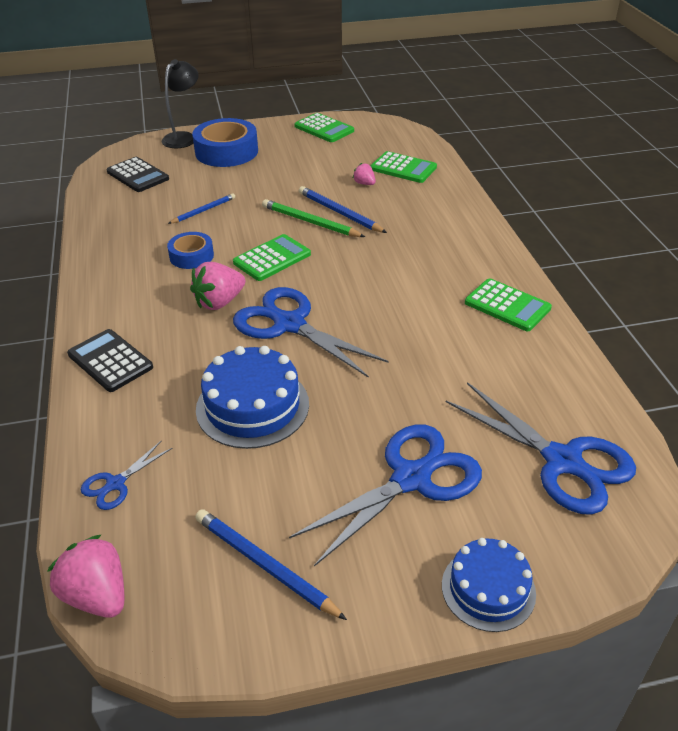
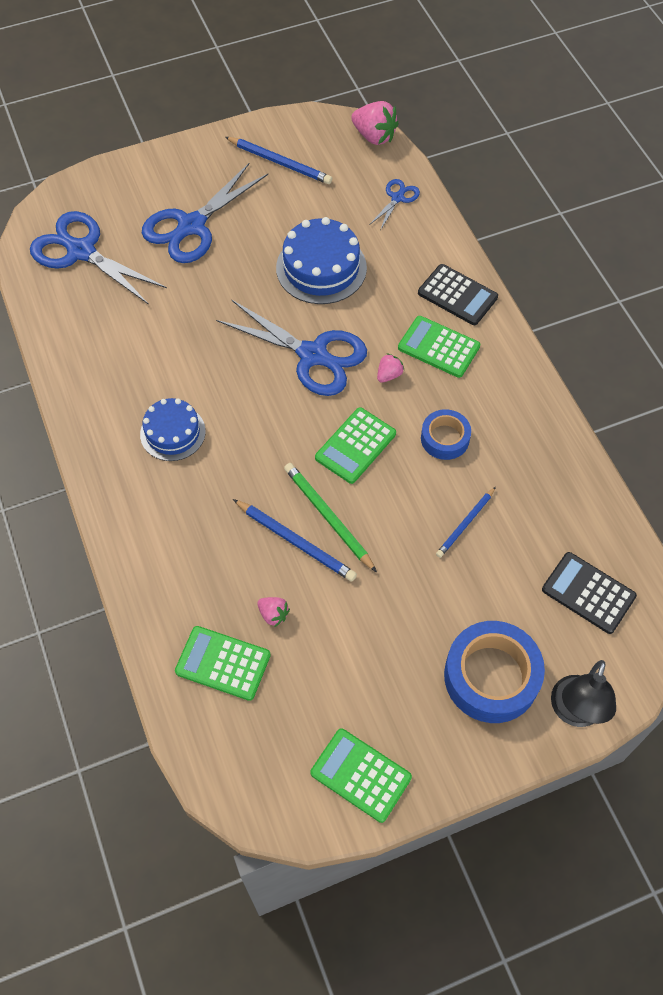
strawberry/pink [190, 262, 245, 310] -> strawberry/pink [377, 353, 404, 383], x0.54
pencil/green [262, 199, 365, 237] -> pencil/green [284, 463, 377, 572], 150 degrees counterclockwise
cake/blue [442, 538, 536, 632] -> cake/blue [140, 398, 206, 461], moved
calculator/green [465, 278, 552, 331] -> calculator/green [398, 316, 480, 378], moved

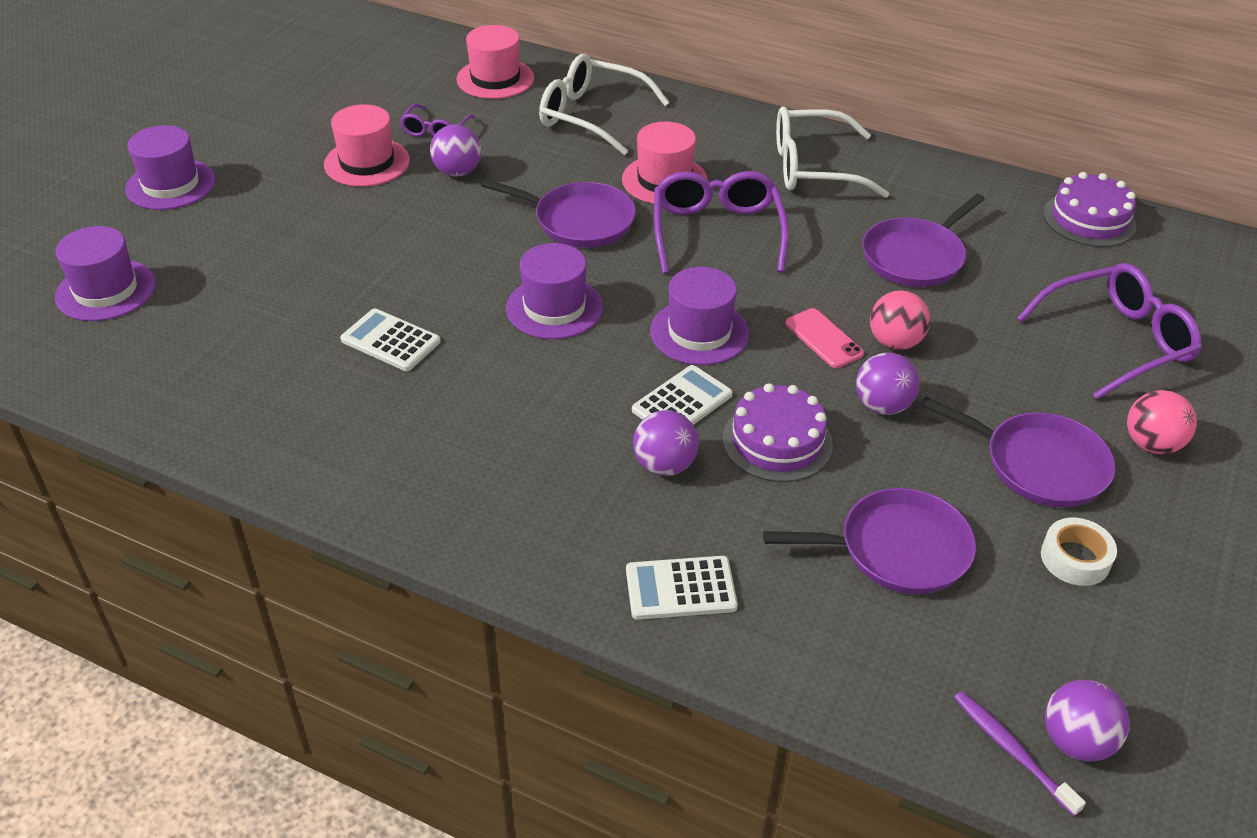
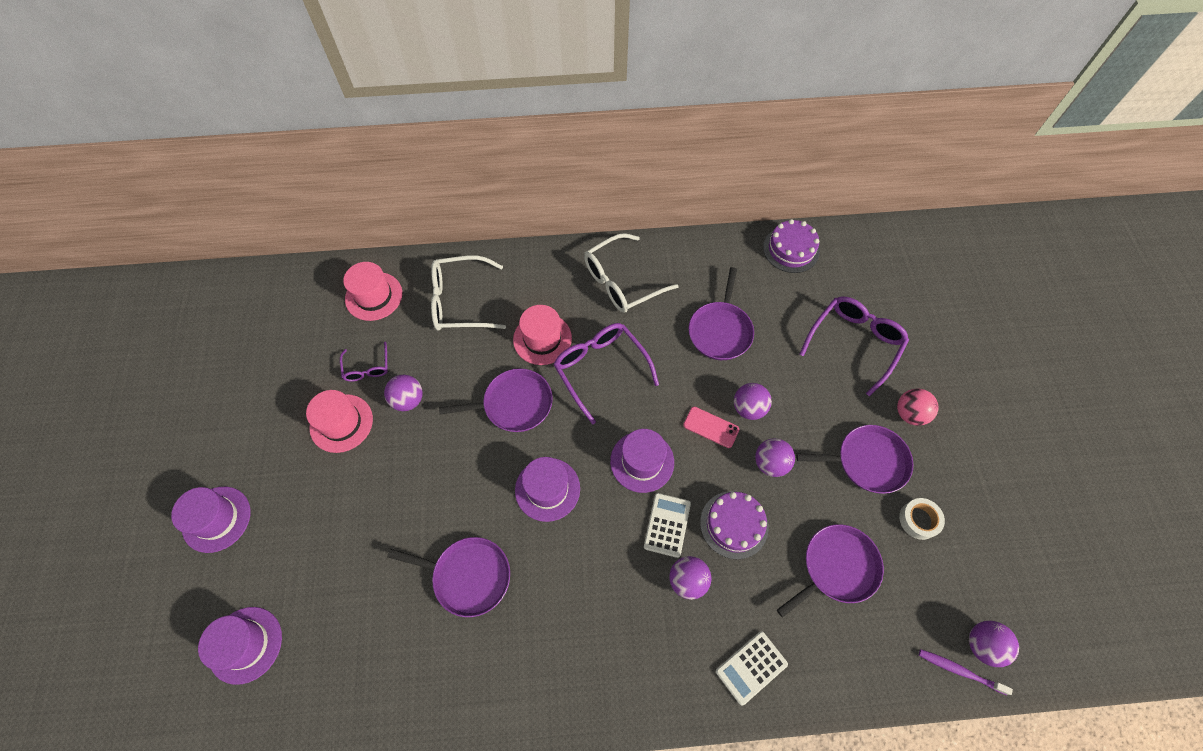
calculator/white [340, 308, 440, 371] -> pan/purple [387, 537, 510, 617]
ball/pink [870, 290, 930, 350] -> ball/purple [734, 383, 772, 420]

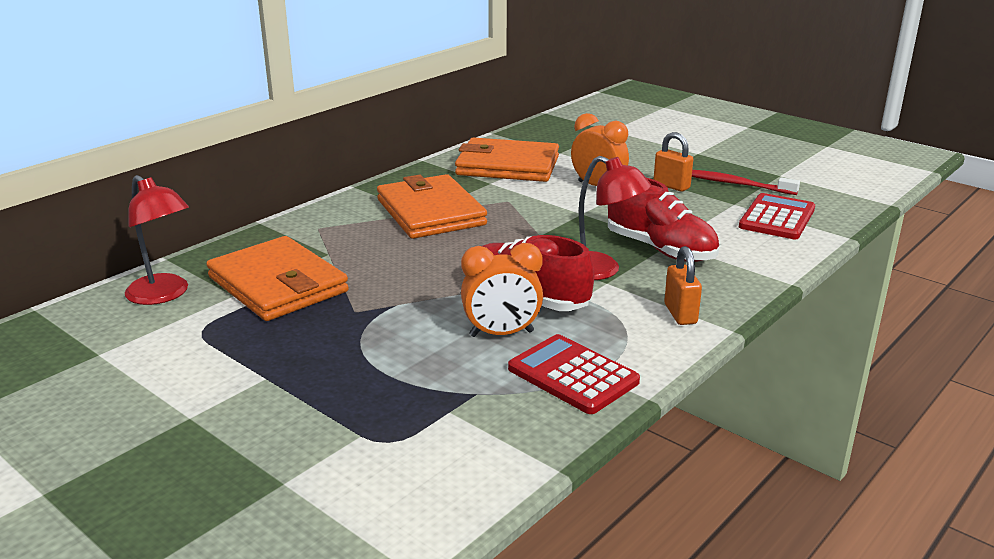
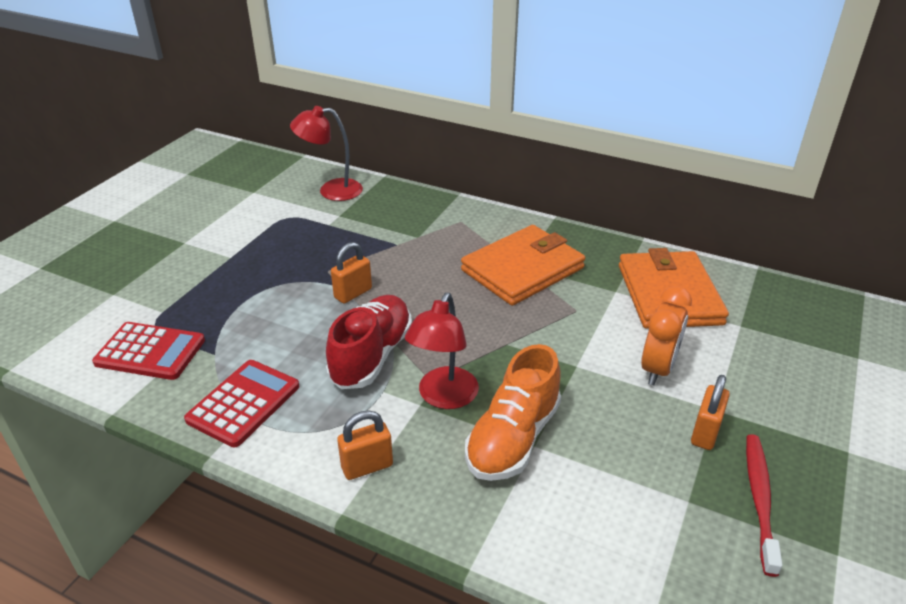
lamp/red [125, 175, 189, 305] -> lamp/red [290, 106, 363, 201], 60 degrees clockwise
wallet/orange [206, 236, 349, 321] -> none
clock/orange [461, 243, 543, 337] -> none
shoe/red [608, 178, 719, 262] -> shoe/orange [465, 344, 561, 481]
calculator/red [739, 193, 815, 239] -> calculator/red [92, 322, 205, 380], moved
none -> padlock/orange [331, 242, 372, 303]

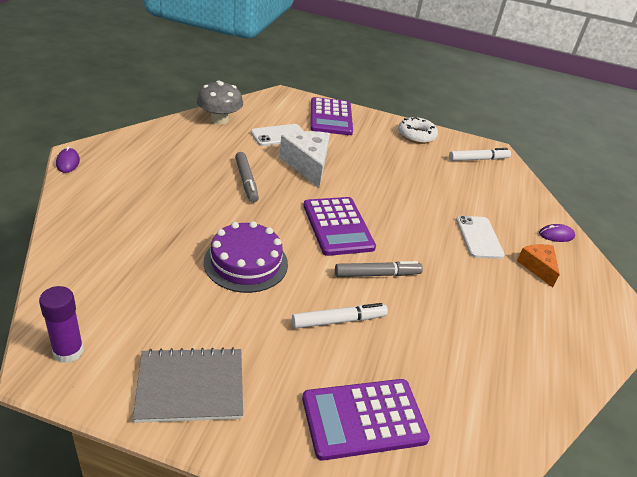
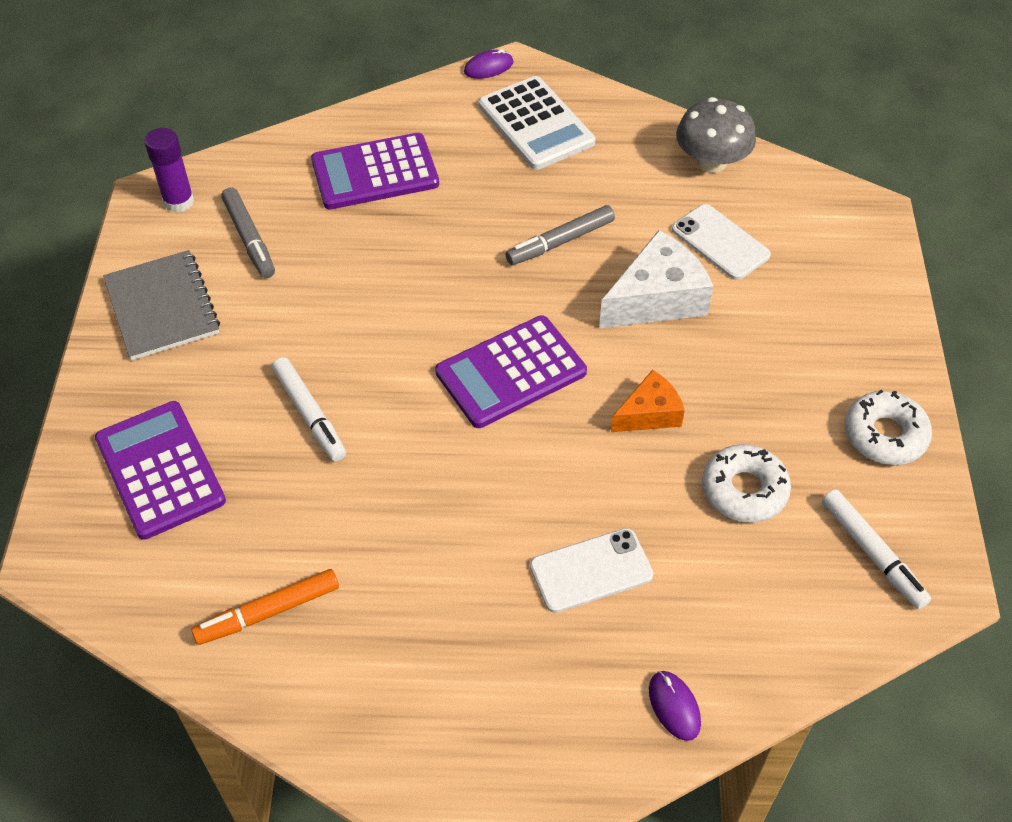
cake/purple [204, 221, 288, 293] -> none
calculator/purple [310, 97, 353, 135] -> calculator/purple [311, 133, 439, 209], moved
marker/grey [335, 261, 423, 277] -> marker/grey [221, 187, 275, 278], moved
cheese/orange [517, 244, 560, 287] -> cheese/orange [611, 370, 685, 432], moved
none -> marker/orange [191, 569, 339, 645]
none -> calculator/white [478, 76, 595, 170]
none -> donut/white [702, 444, 791, 523]

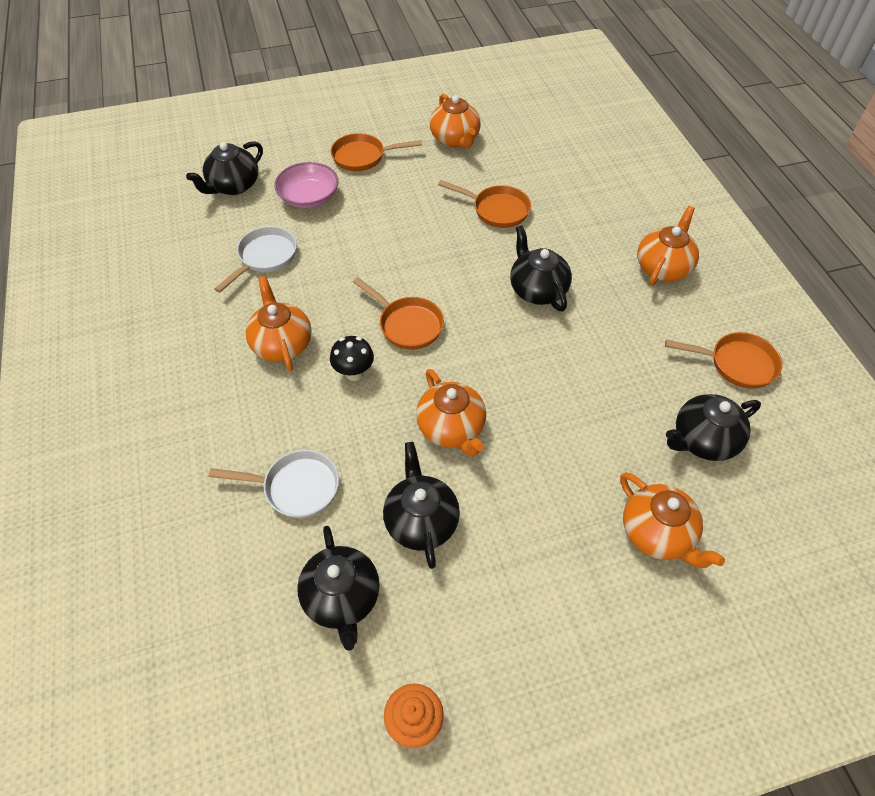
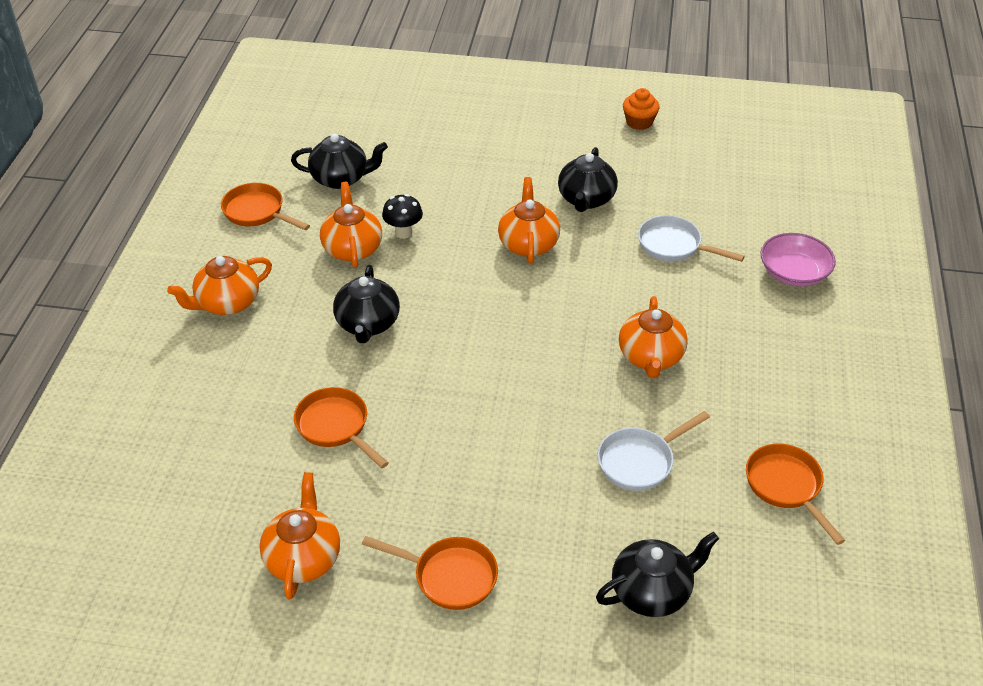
bowl/pink [274, 162, 338, 208] -> bowl/pink [760, 233, 836, 287], moved
teapot/black [297, 526, 380, 651] -> none
mushroom/black [330, 336, 374, 381] -> mushroom/black [382, 194, 423, 239], moved
pan/orange [353, 277, 444, 350] -> pan/orange [746, 444, 845, 545], moved
teapot/orange [620, 472, 725, 568] -> teapot/orange [320, 182, 382, 268], moved

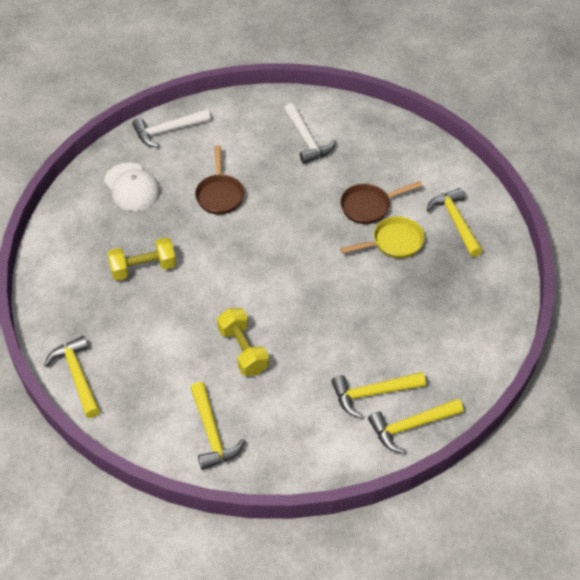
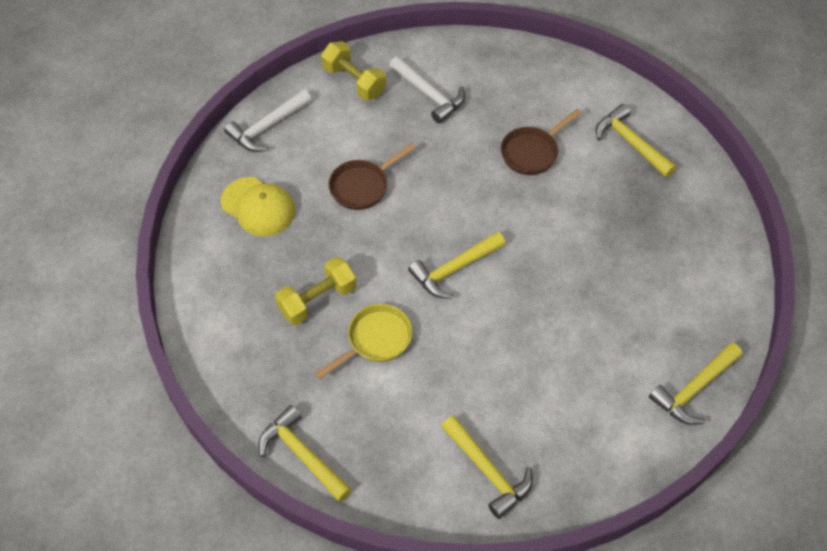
cap/white [104, 163, 161, 211] -> cap/yellow [221, 177, 295, 236]
pan/brown [195, 145, 244, 214] -> pan/brown [329, 143, 416, 210], 75 degrees clockwise
dumbbell/yellow [217, 308, 269, 376] -> dumbbell/yellow [321, 41, 386, 100], moved
hammer/yellow [331, 372, 426, 418] -> hammer/yellow [408, 232, 505, 299], moved
pan/yellow [340, 216, 425, 259] -> pan/yellow [315, 304, 412, 379], moved

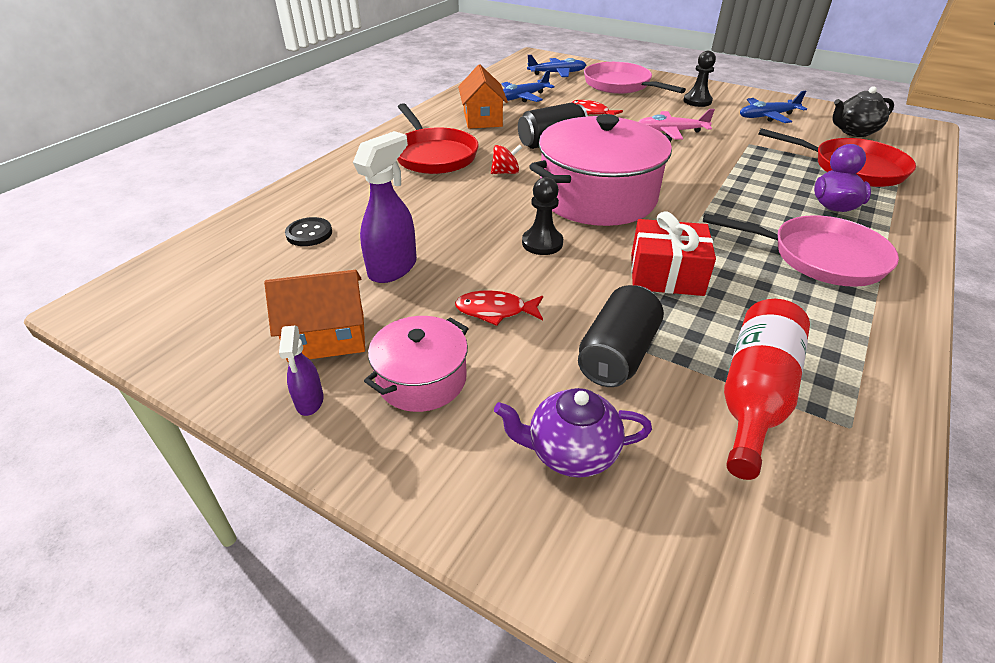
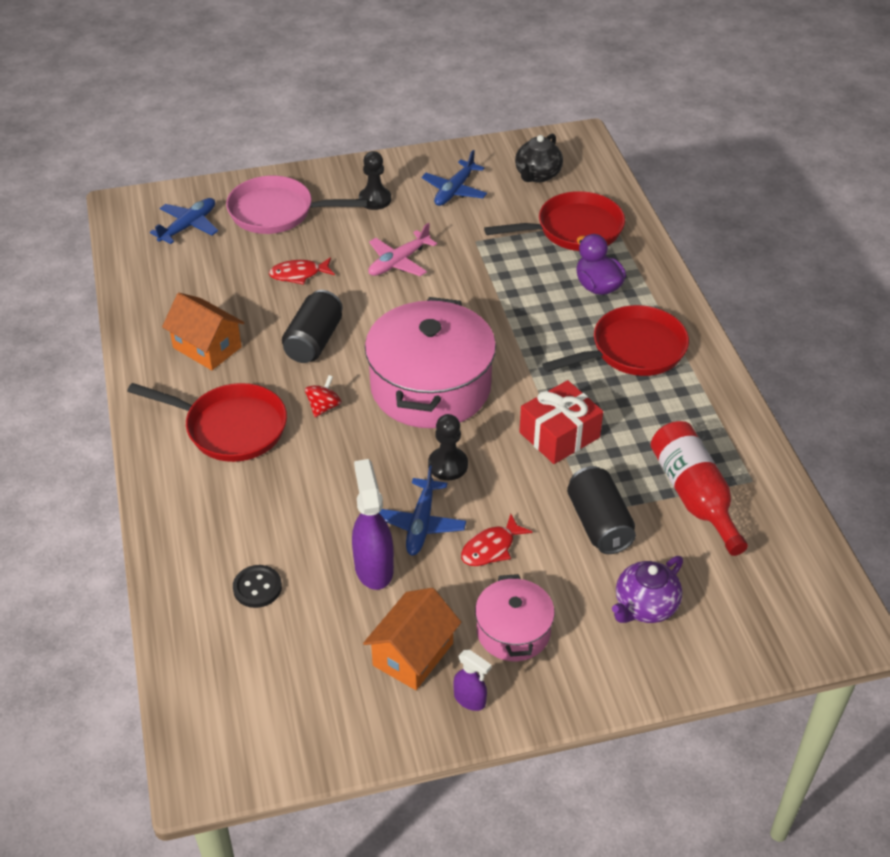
plane/blue [502, 70, 555, 102] -> plane/blue [379, 466, 466, 555], moved
pan/pink [703, 213, 899, 287] -> pan/red [542, 305, 689, 376]

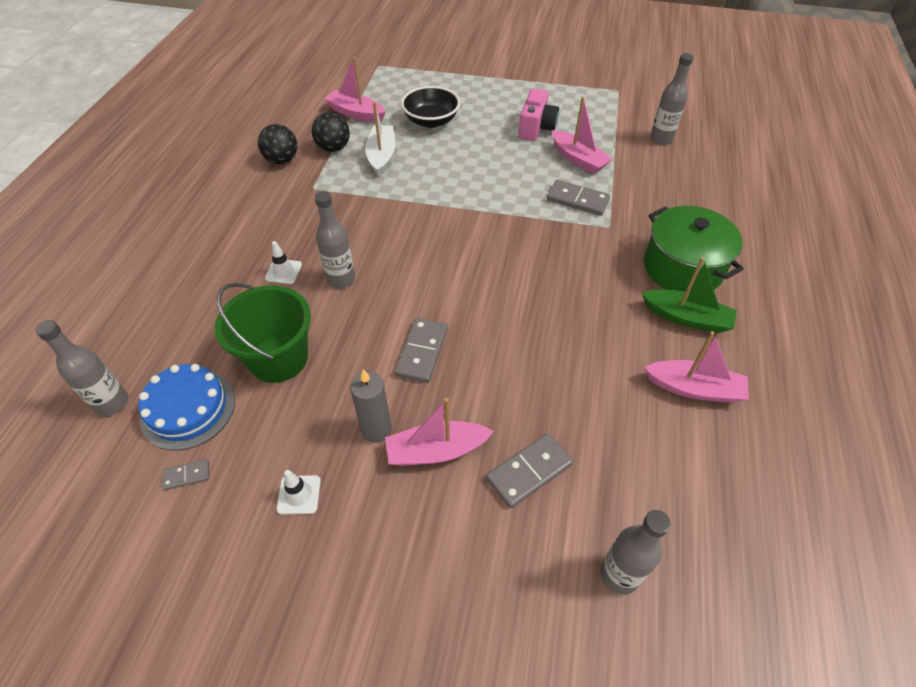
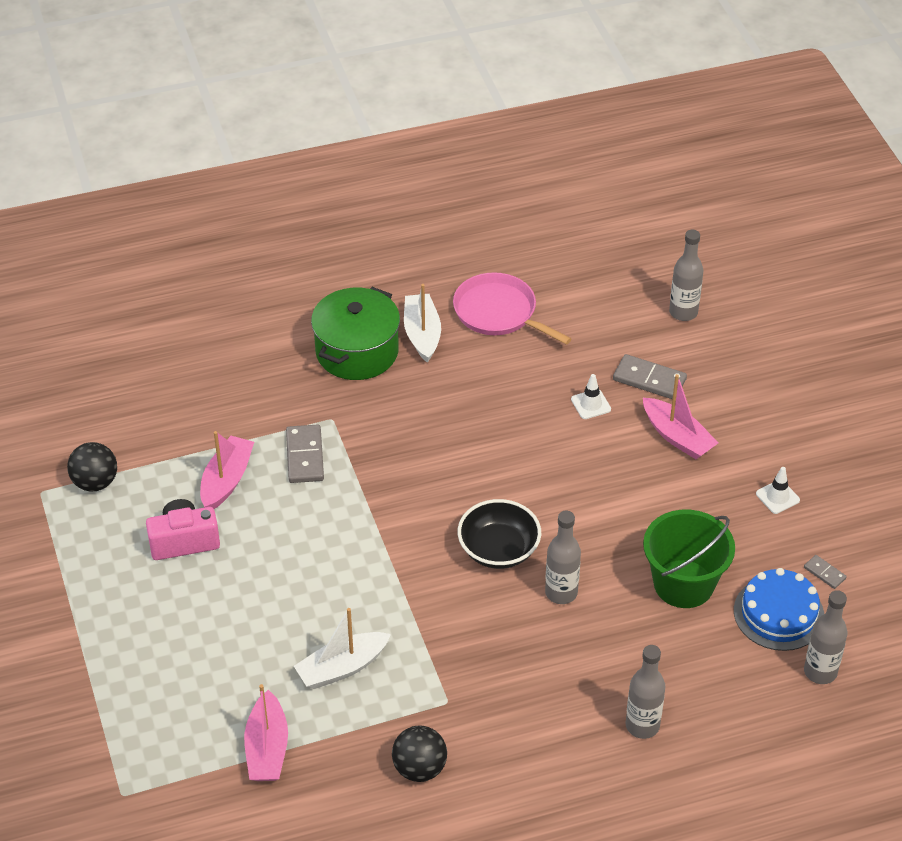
traffic cone/white [265, 241, 302, 284] -> traffic cone/white [571, 374, 611, 419], moved
ball/black [312, 112, 350, 152] -> ball/black [67, 442, 117, 491], moved
candle/grey [350, 369, 392, 443] -> none
domino/grey [395, 318, 448, 383] -> none
bowl/black [401, 86, 460, 128] -> bowl/black [458, 499, 541, 569], moved
boat/green [642, 257, 737, 333] -> boat/white [404, 284, 441, 363]
boat/pink [644, 331, 749, 403] -> pan/pink [453, 272, 571, 345]
bottle/grey [650, 53, 694, 145] -> bottle/grey [626, 645, 665, 739], moved

